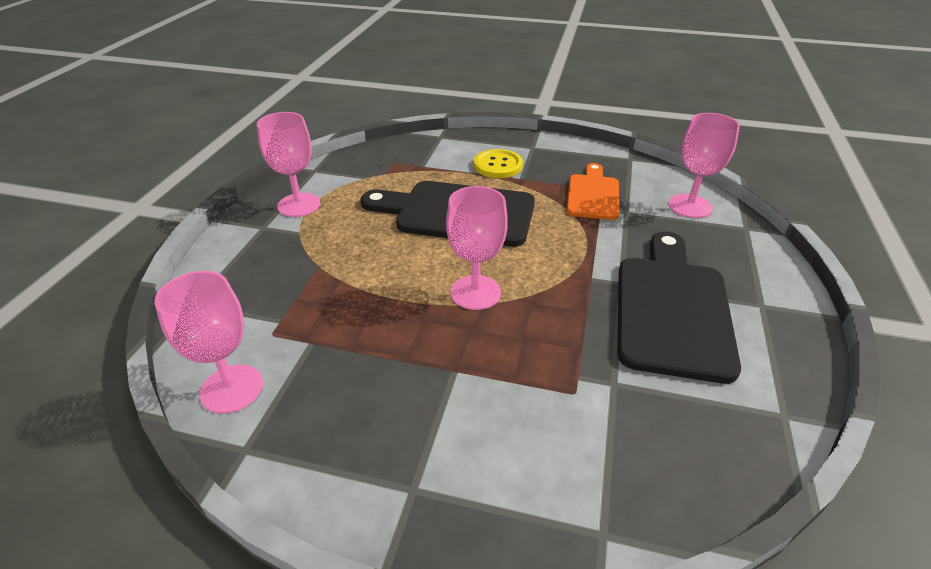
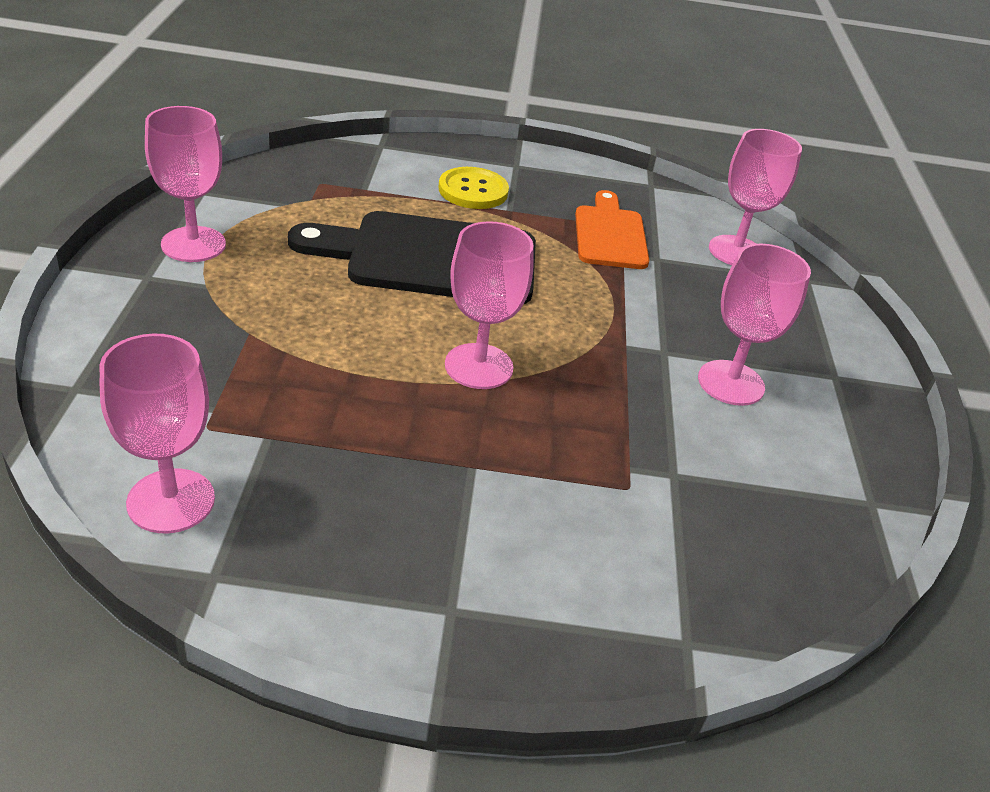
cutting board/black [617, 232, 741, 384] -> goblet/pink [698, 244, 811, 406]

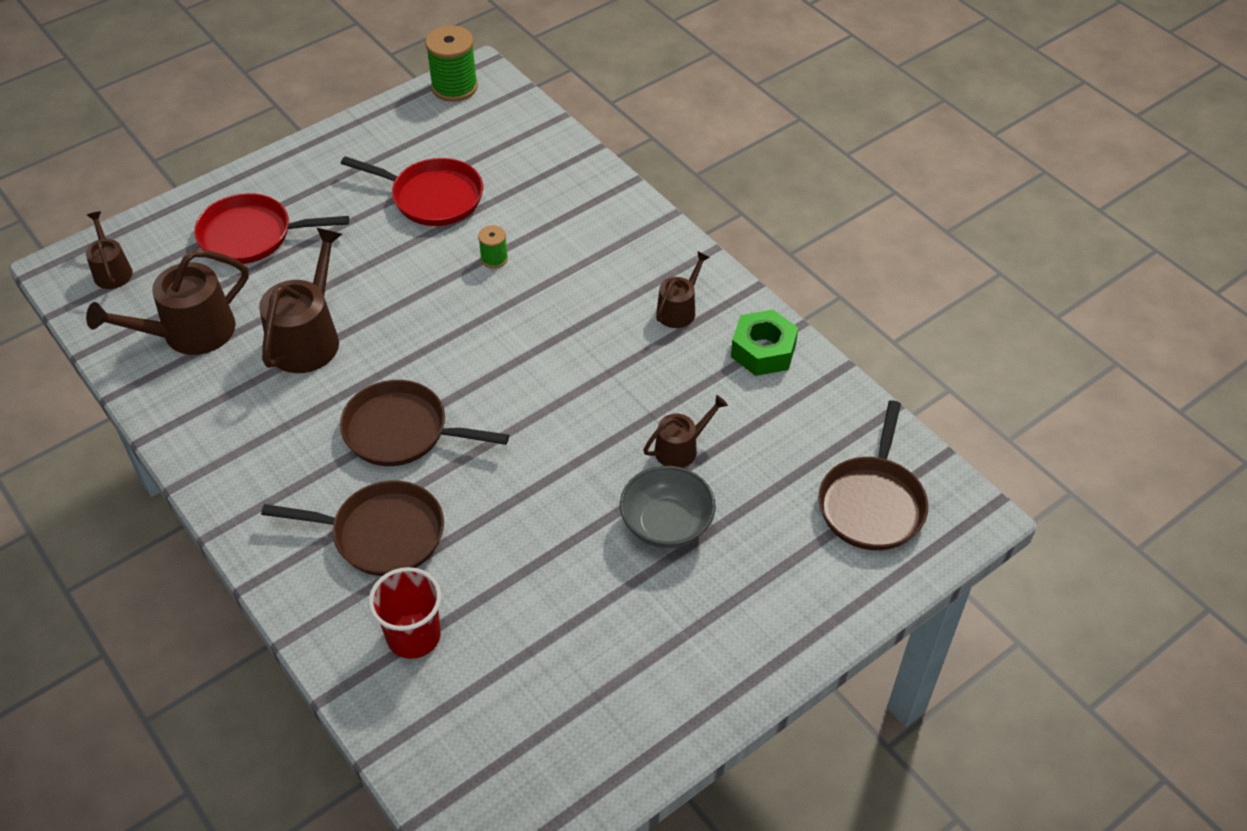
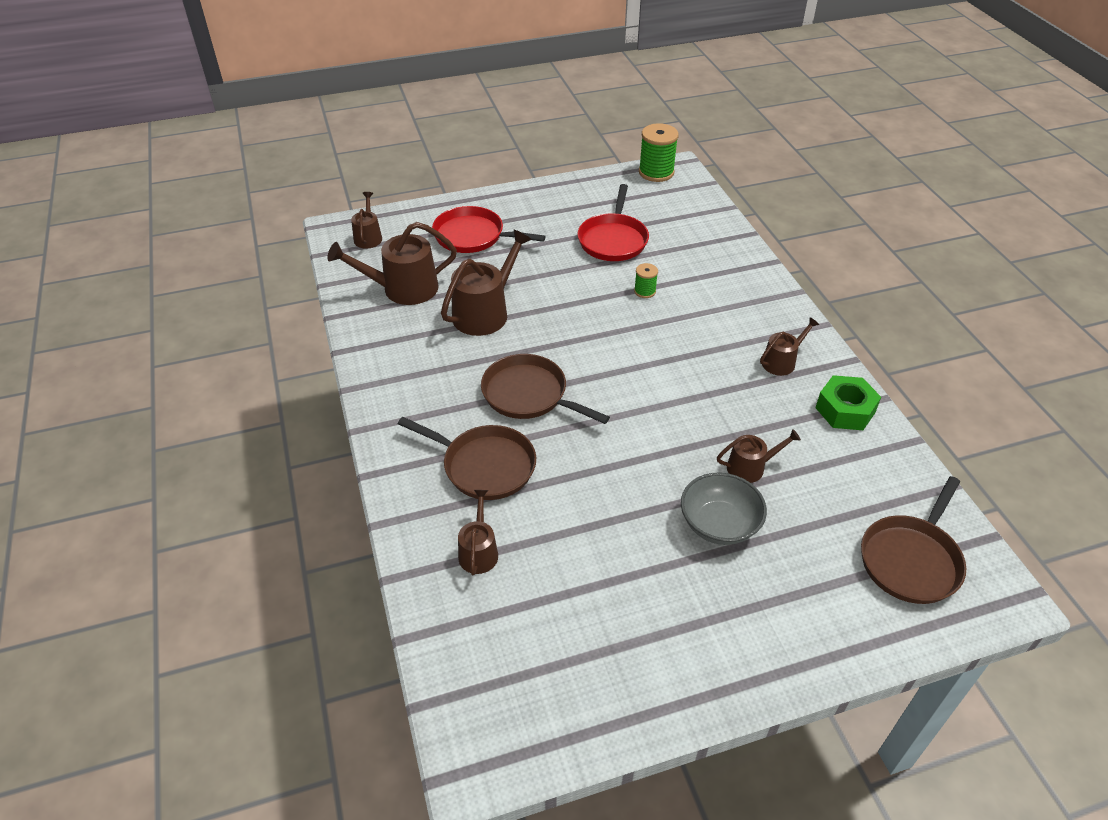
pan/red [341, 156, 483, 226] -> pan/red [577, 184, 649, 261], 60 degrees clockwise
cup/red [369, 567, 441, 659] -> watering can/brown [458, 490, 498, 575]

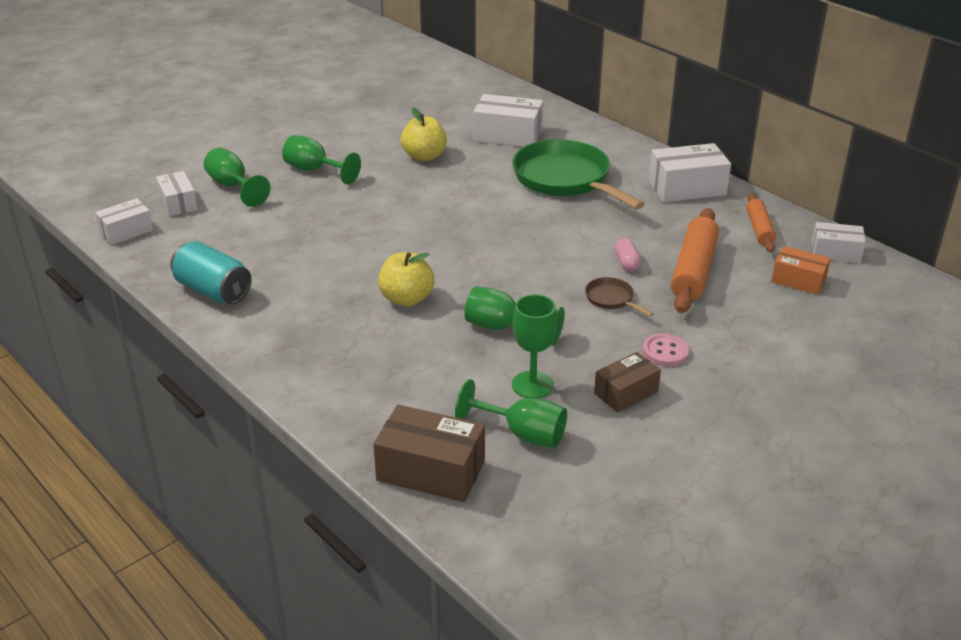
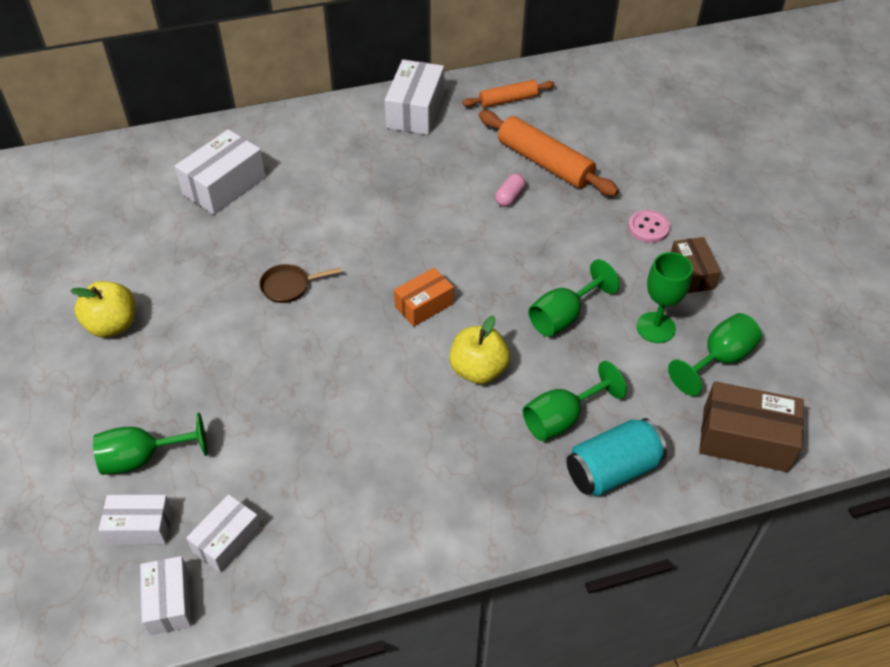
can/turquoise [171, 241, 252, 304] -> can/turquoise [567, 418, 667, 496], moved
goblet/green [282, 135, 361, 184] -> goblet/green [523, 361, 627, 441], moved
box/brown [373, 405, 485, 502] -> box/brown [699, 381, 804, 472], 60 degrees clockwise
apple/yellow [401, 107, 447, 161] -> apple/yellow [70, 281, 135, 338], moved
pan/green [512, 139, 645, 209] -> none
pan/brown [585, 277, 654, 317] -> pan/brown [259, 264, 341, 303], moved
capsule/pink [614, 238, 641, 271] -> capsule/pink [495, 173, 526, 207], 75 degrees counterclockwise
rolling pin/orange [746, 193, 776, 253] -> rolling pin/orange [462, 80, 555, 108], 45 degrees counterclockwise
box/orange [771, 246, 831, 295] -> box/orange [394, 268, 454, 327], moved
box/white [812, 222, 866, 263] -> box/white [186, 494, 262, 573], moved

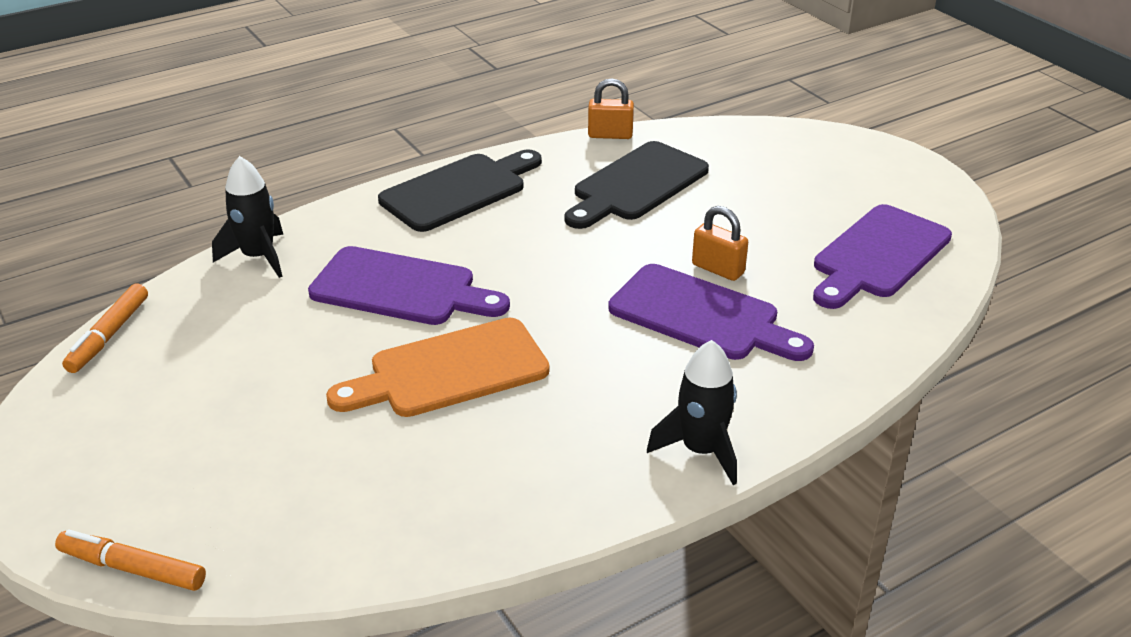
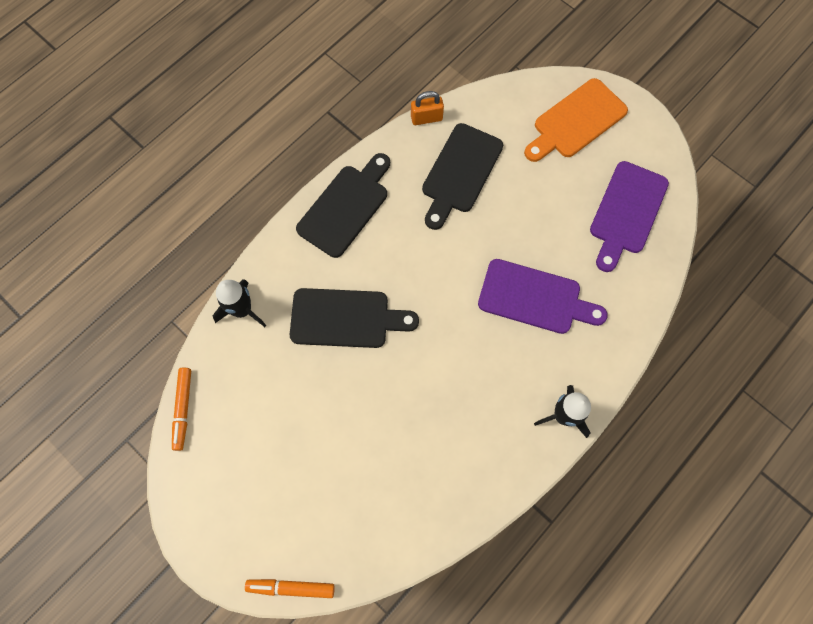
cutting board/purple [308, 246, 510, 325] -> cutting board/black [290, 288, 419, 348]
cutting board/orange [326, 318, 550, 417] -> cutting board/orange [524, 78, 628, 162], moved
padlock/orange [692, 206, 748, 281] -> none

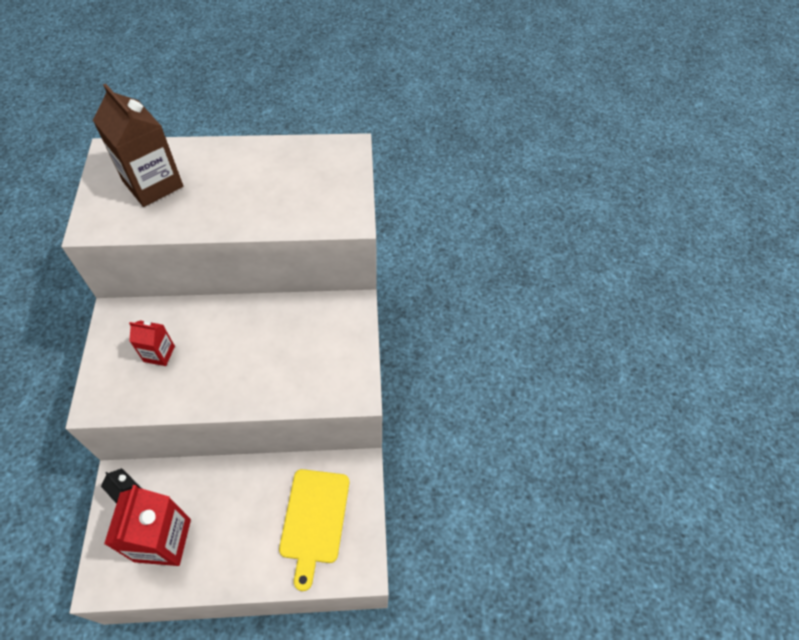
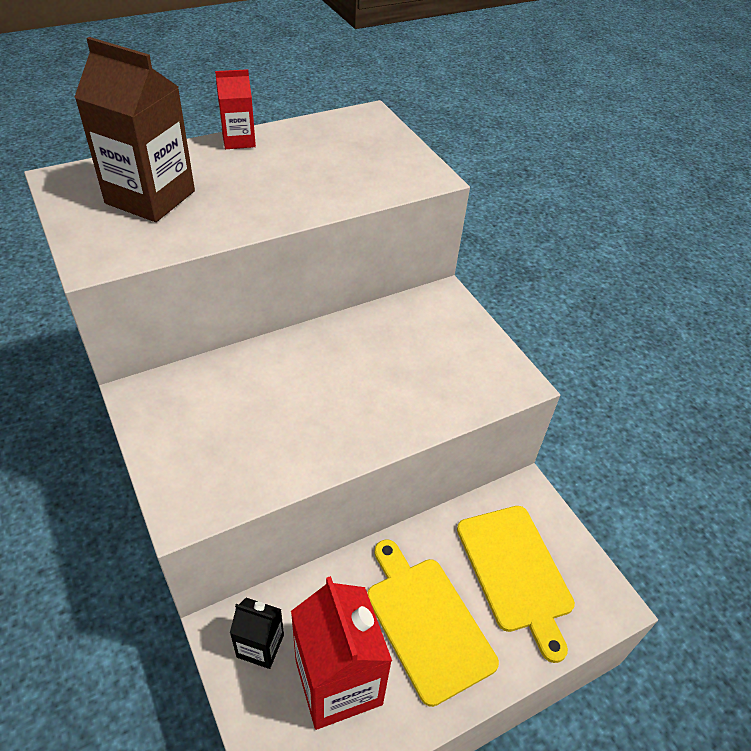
carton/red [129, 321, 175, 366] -> carton/red [215, 69, 256, 149], moved
none -> cutting board/yellow [368, 539, 499, 707]

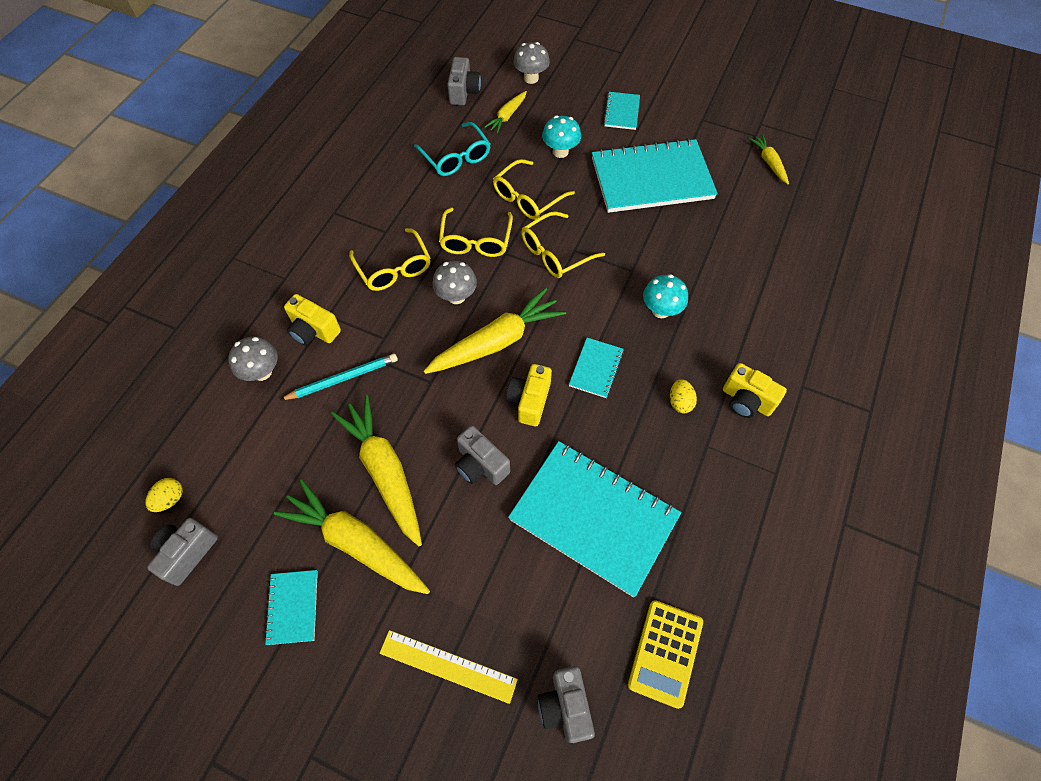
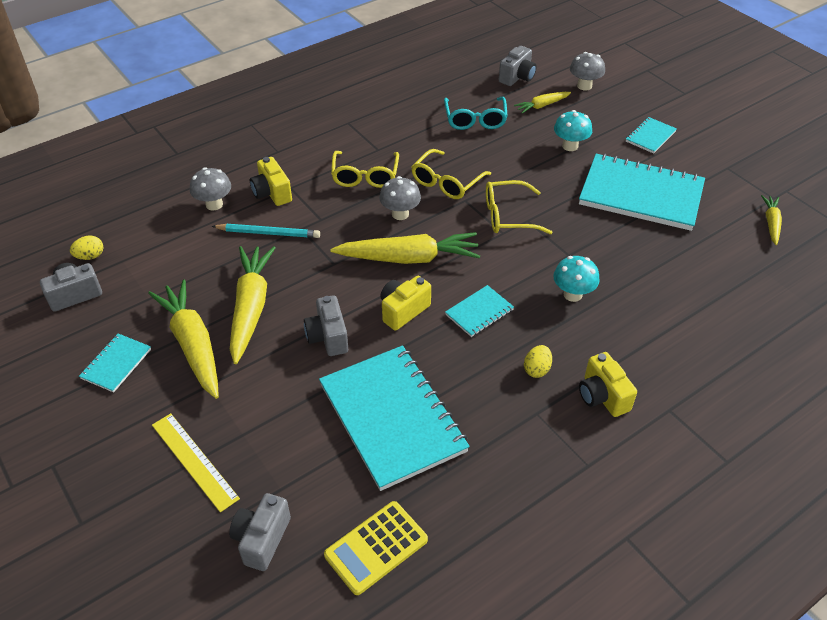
glasses/yellow [493, 159, 575, 220] -> none

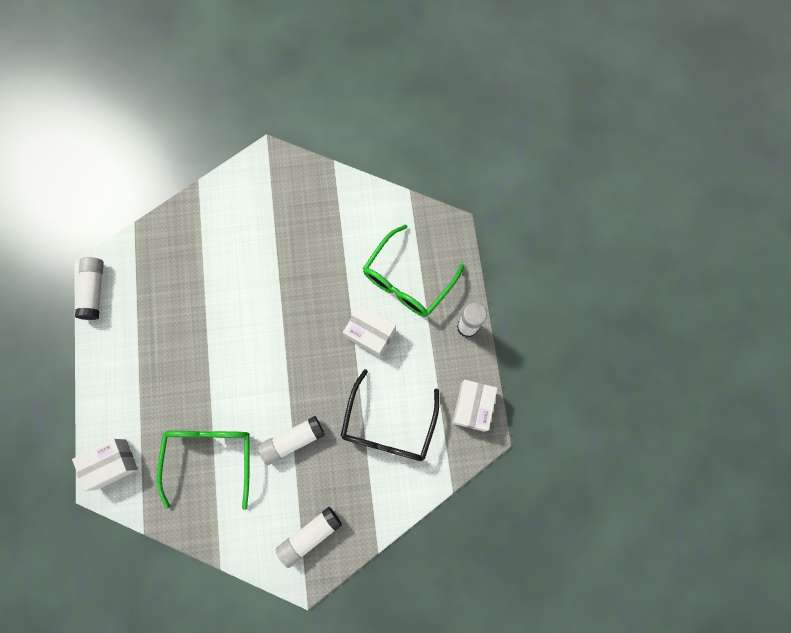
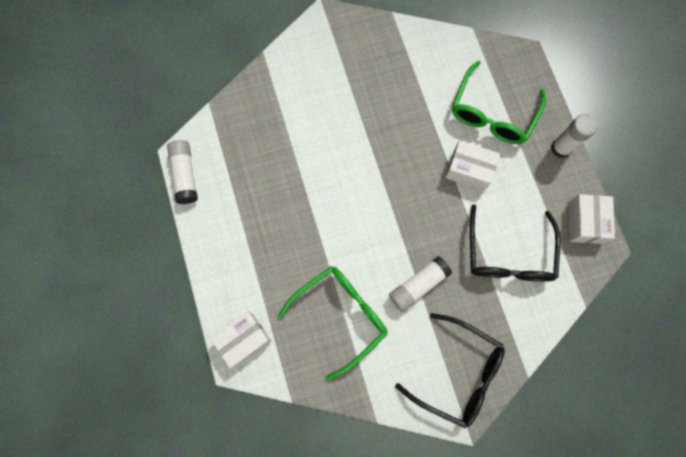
glasses/green [157, 431, 250, 510] -> glasses/green [278, 266, 388, 381], 60 degrees clockwise
glue stick/white [276, 507, 342, 568] -> glasses/black [395, 313, 505, 428]

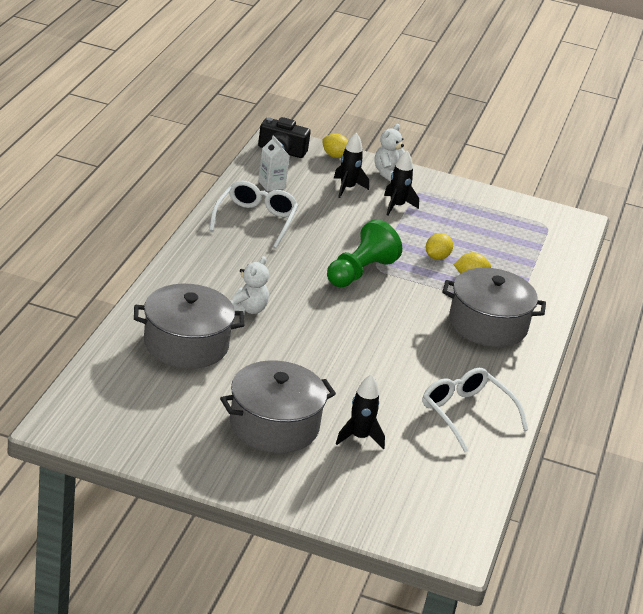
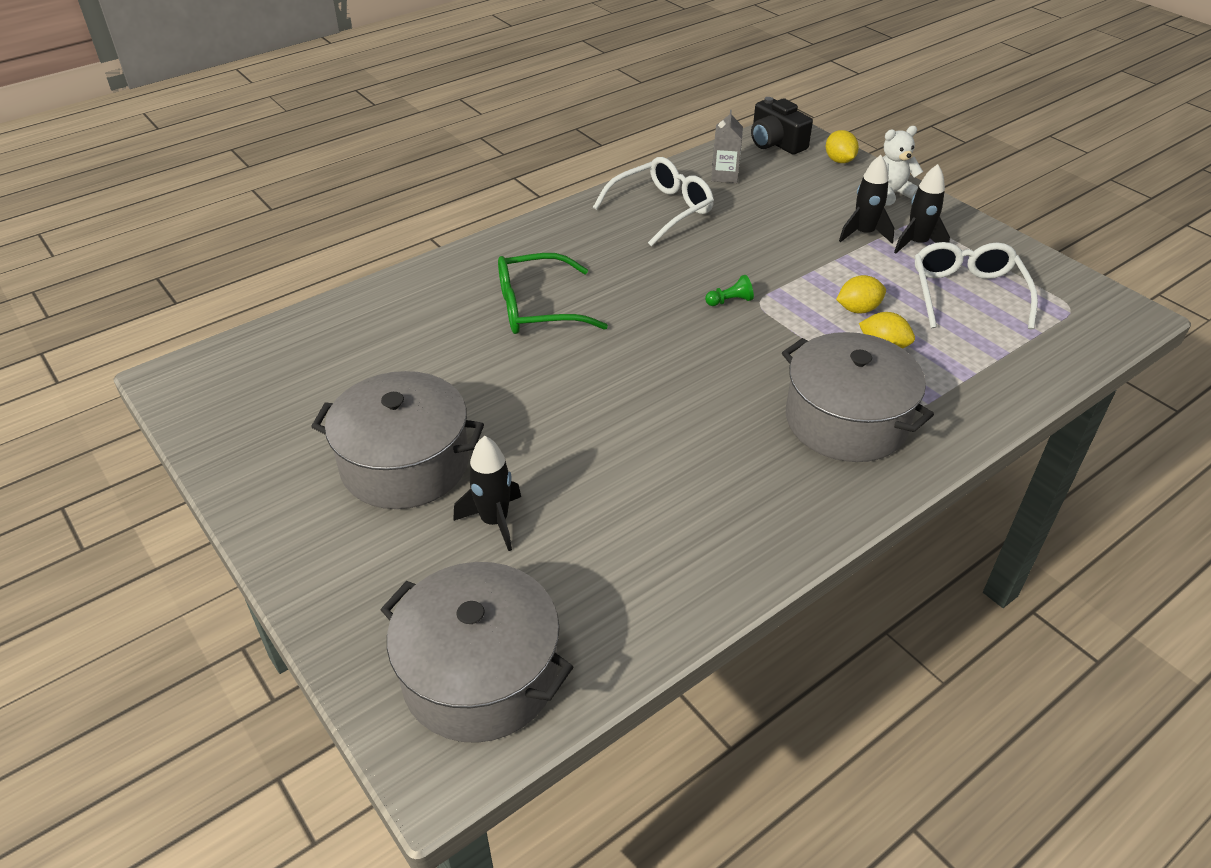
pot/grey [134, 284, 244, 369] -> pot/grey [381, 562, 573, 743], moved
teddy bear/white [230, 256, 269, 315] -> glasses/green [498, 253, 608, 334]
carton/white [258, 135, 290, 191] -> carton/grey [711, 110, 743, 183]
pawn/green [327, 219, 402, 288] -> pawn/green [705, 275, 754, 306], x0.40
rocket/black [334, 133, 369, 198] -> rocket/black [894, 164, 950, 254], moved
glasses/white [422, 368, 528, 452] -> glasses/white [915, 242, 1038, 330], moved

